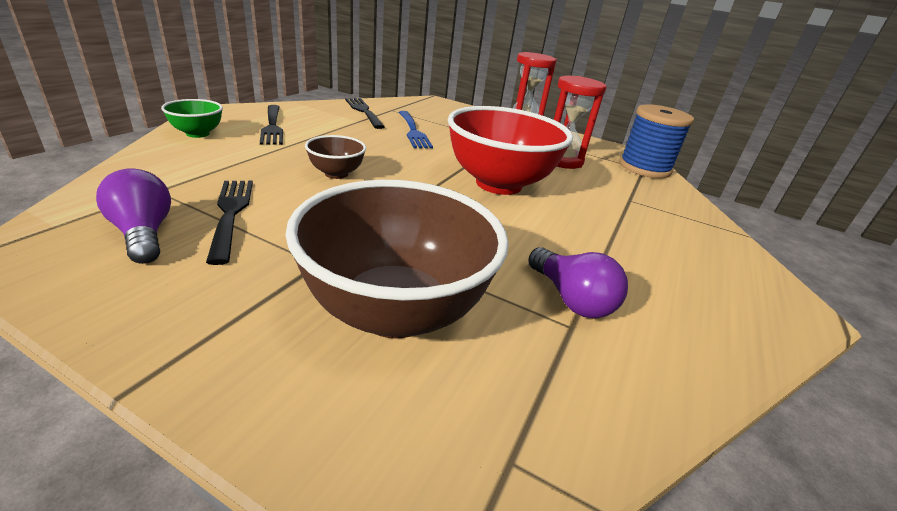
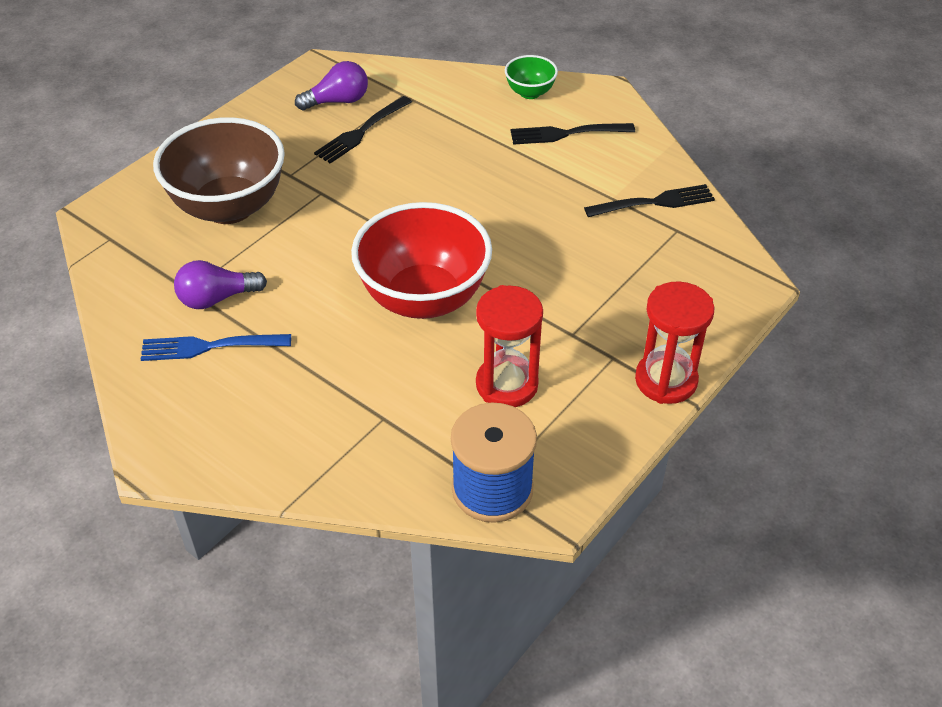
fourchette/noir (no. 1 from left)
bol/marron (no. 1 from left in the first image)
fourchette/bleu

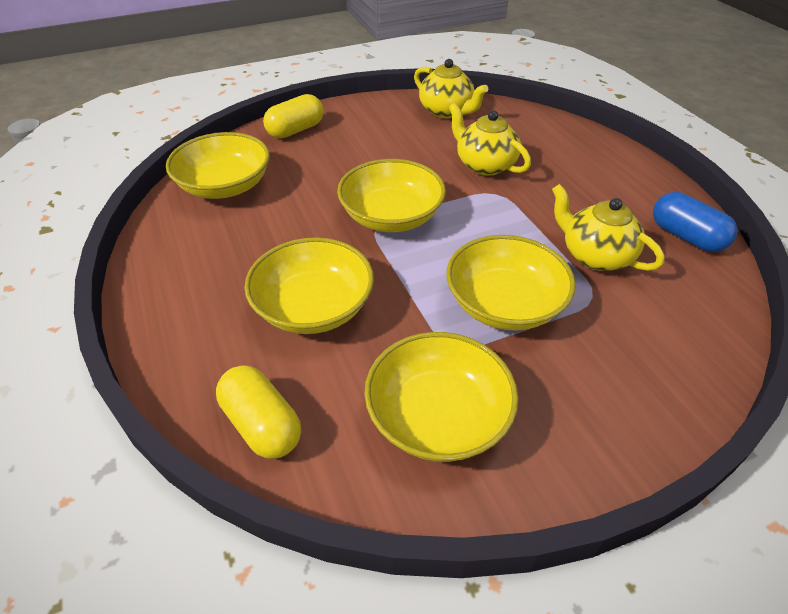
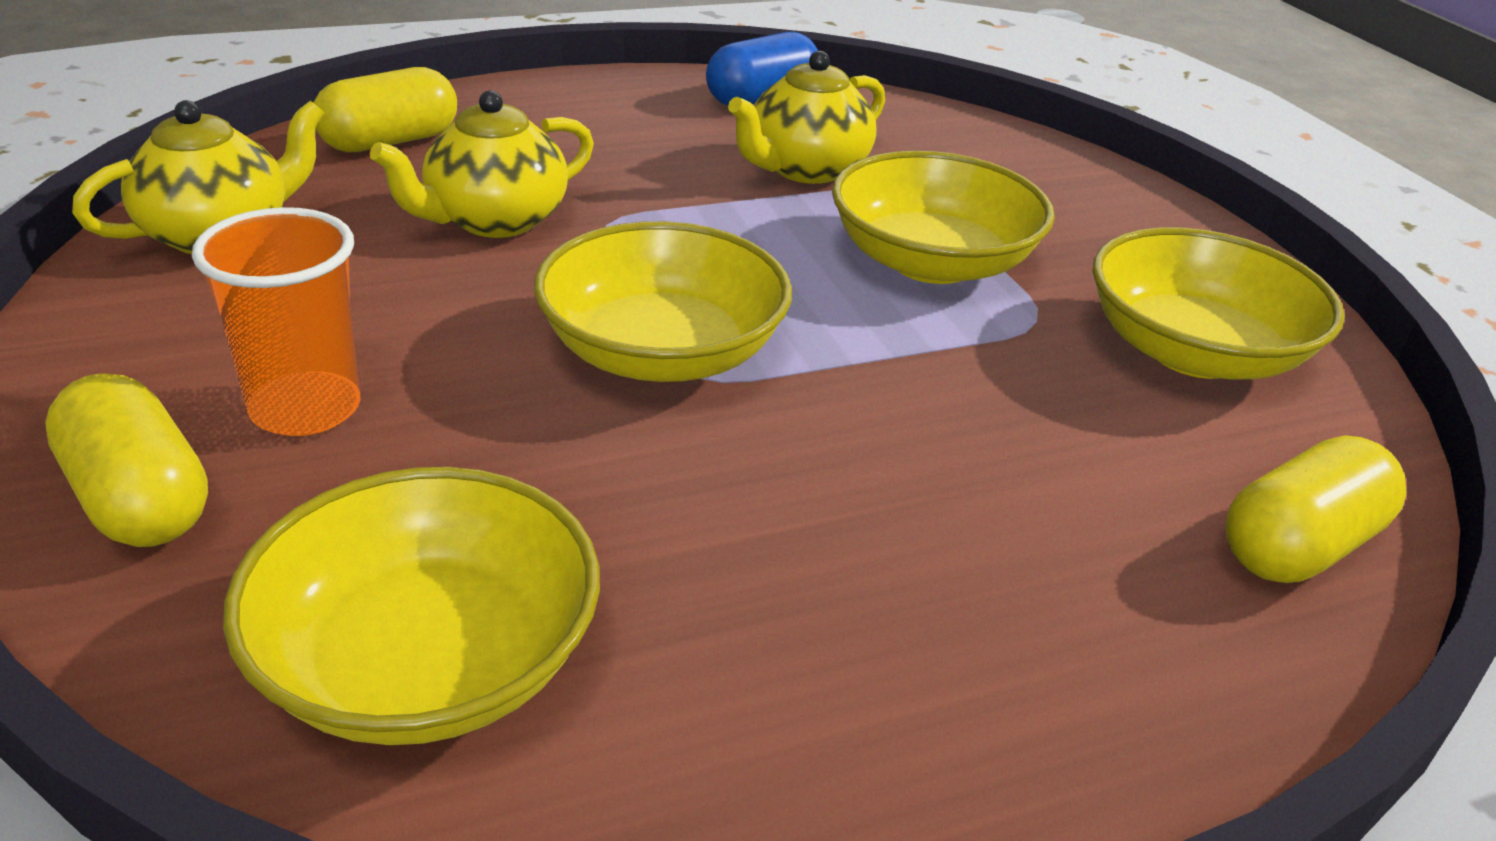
bol/jaune (no. 2 from left in the first image)
gobelet/orange
gélule/jaune (no. 2 from left)

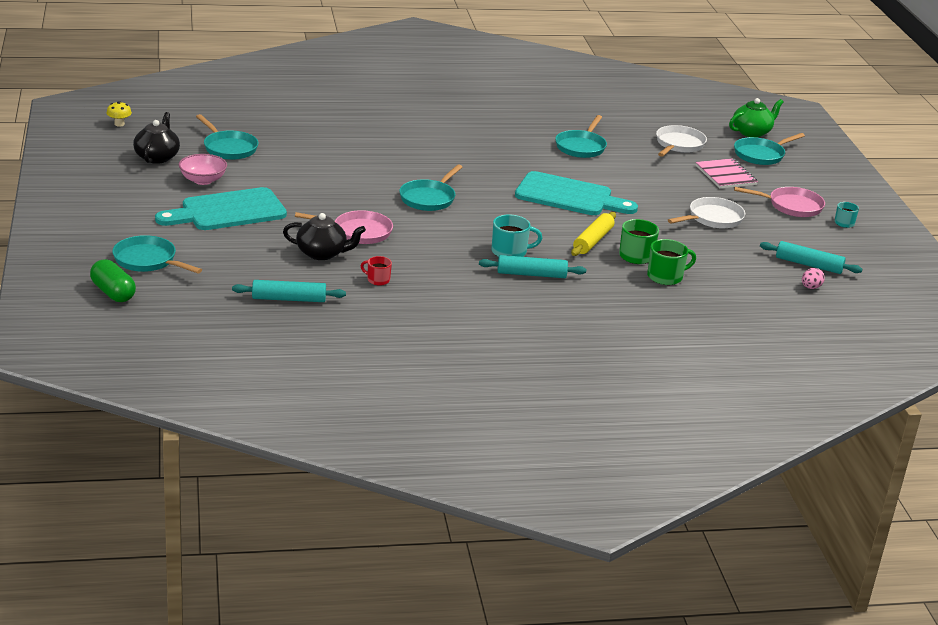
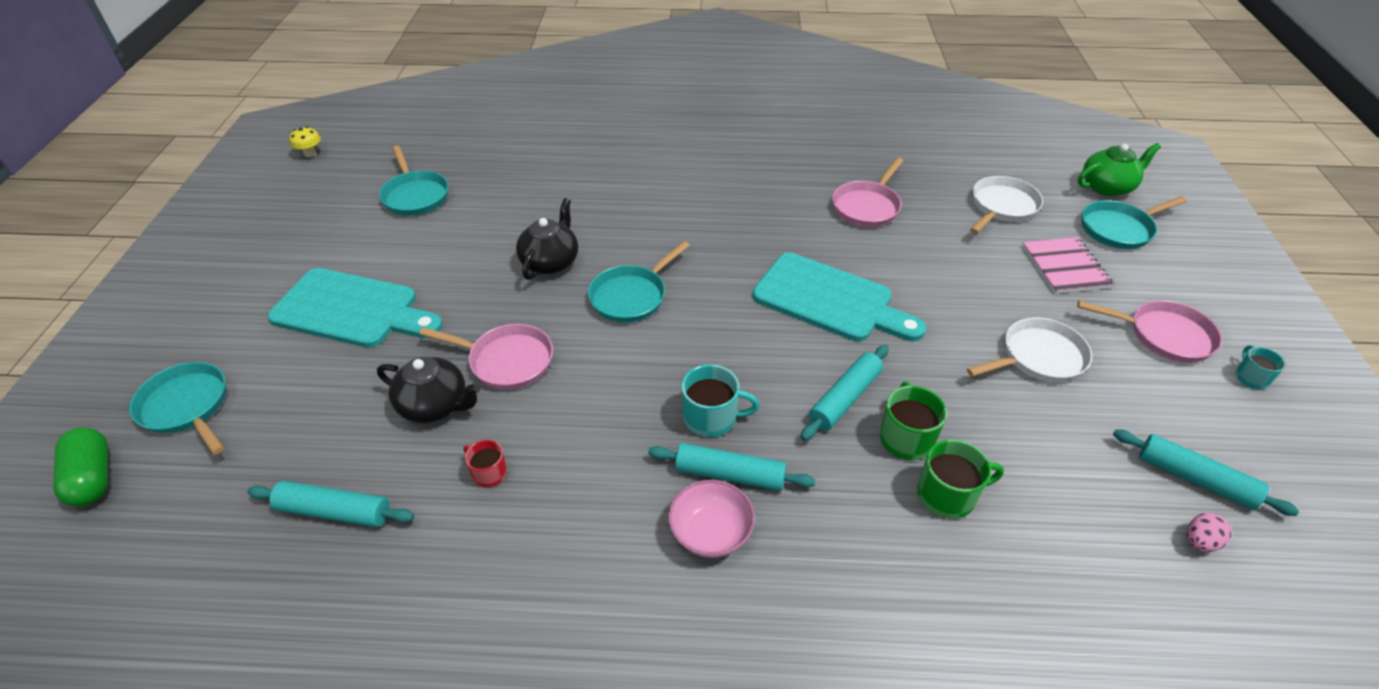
théière/noir (no. 2 from left)
planche à découper/turquoise (no. 1 from left)
bol/rose
poêle/rose (no. 2 from left)
rouleau à pâtisserie/turquoise (no. 3 from left)

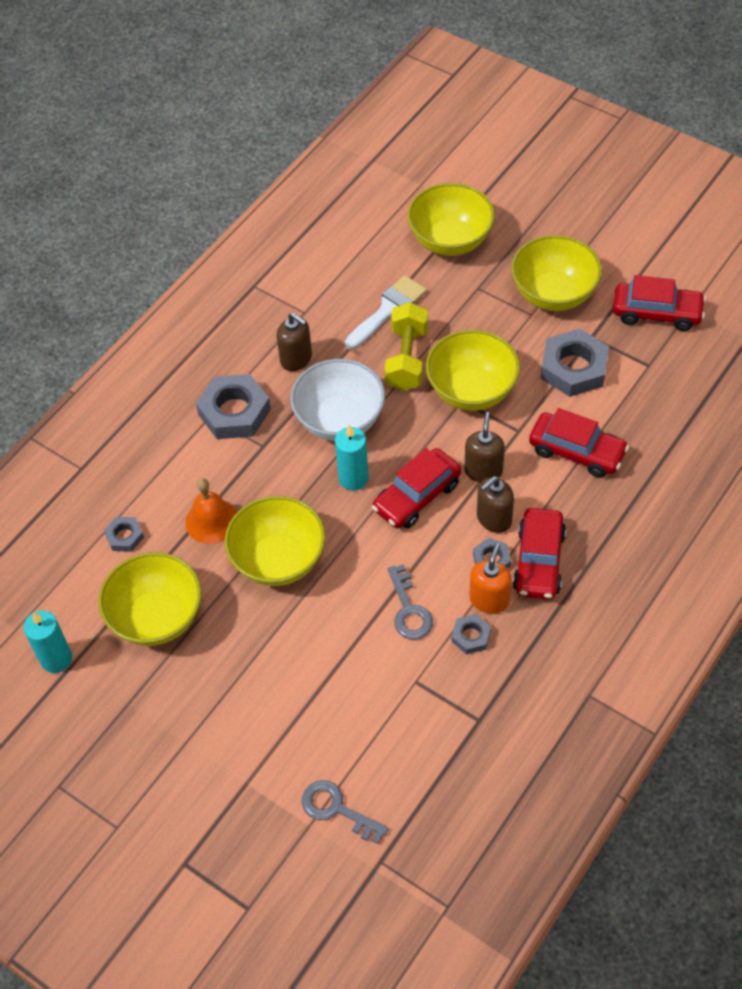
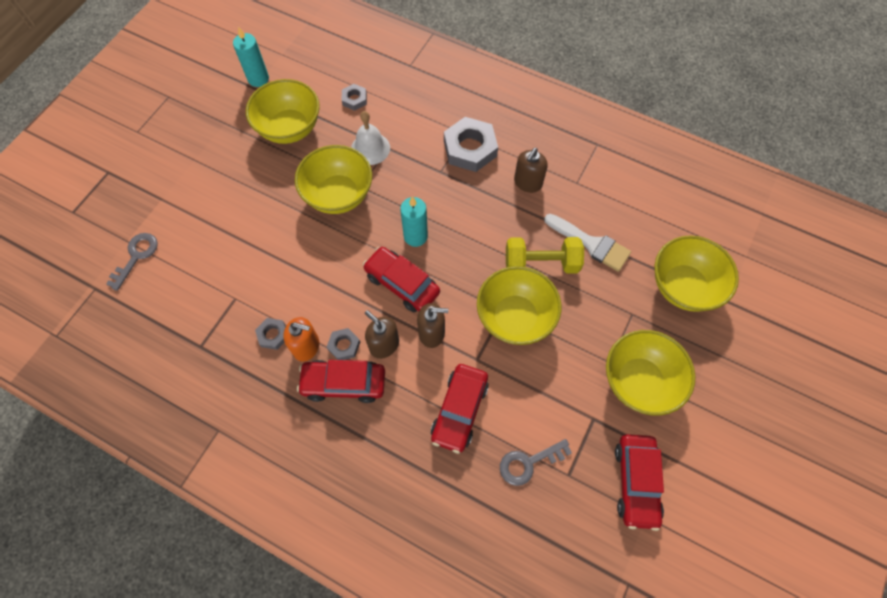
cloche/blanc
bol/blanc
clé/gris (no. 2 from left)
écrou/gris (no. 5 from left in the first image)

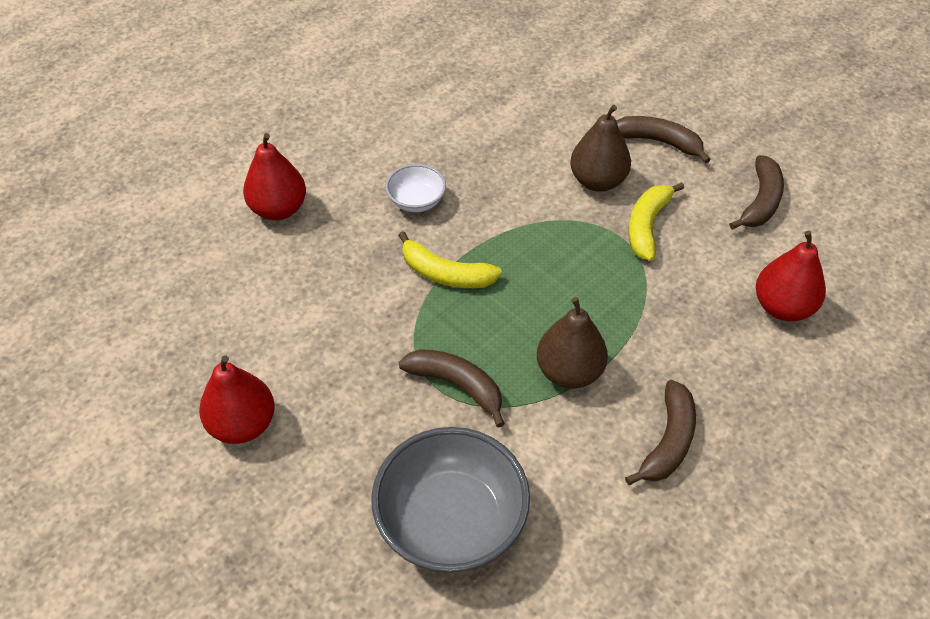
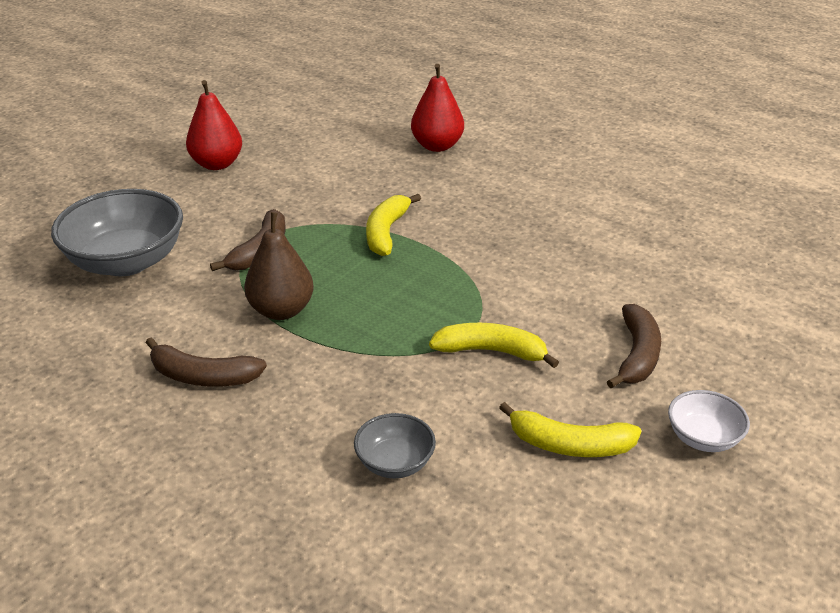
bol/blanc
poire/marron (no. 2 from left in the first image)
banane/jaune (no. 3 from left)
bol/gris (no. 2 from left)

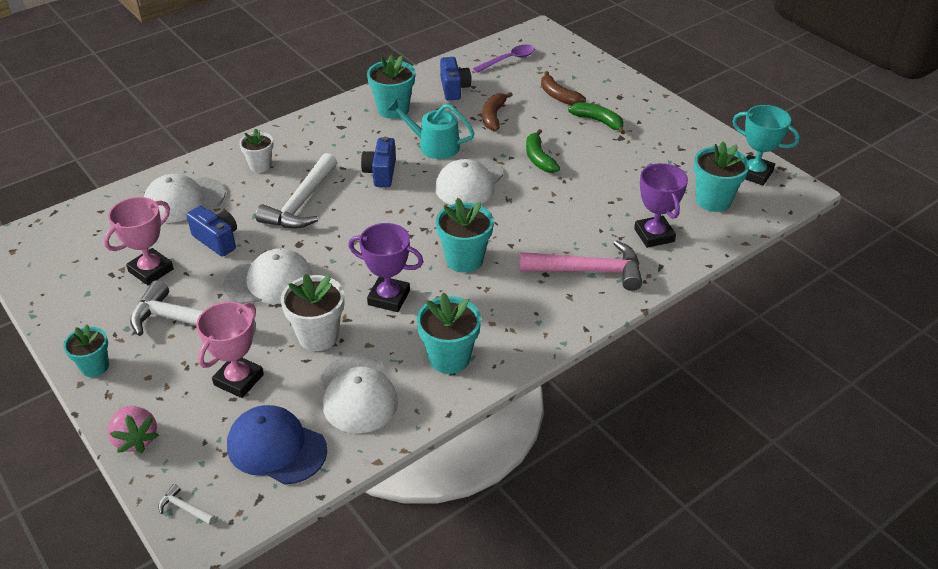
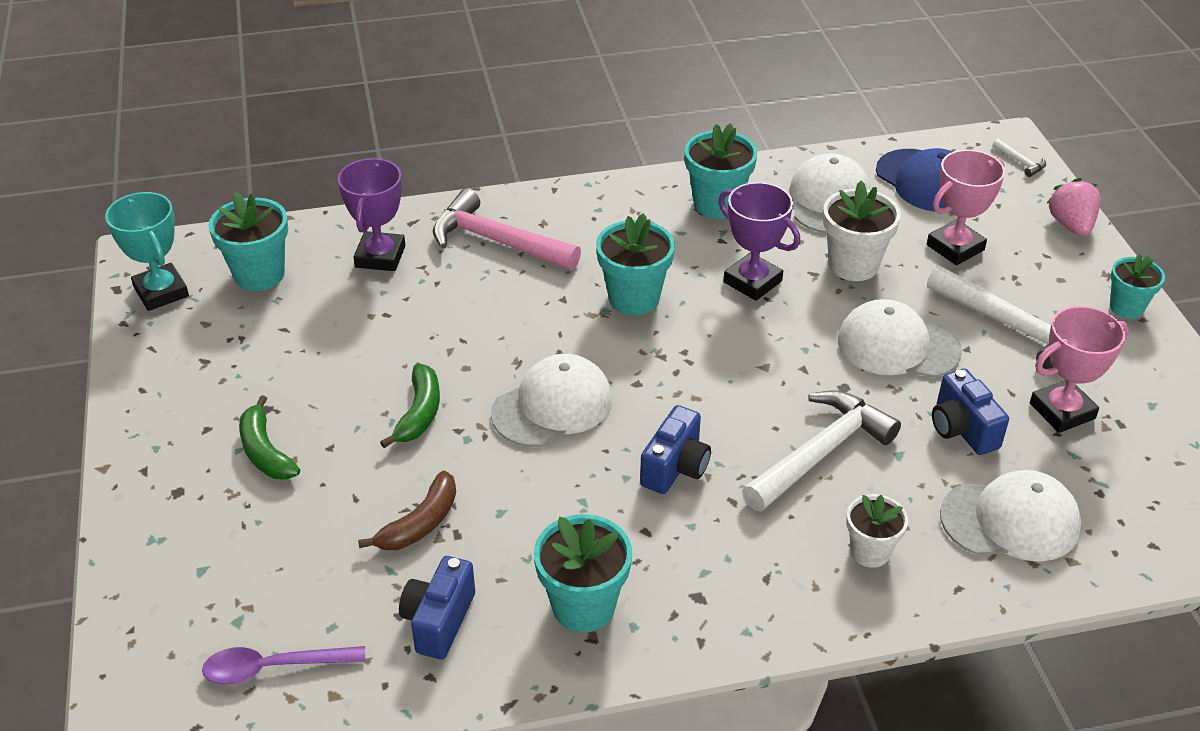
arrosoir/turquoise
banane/marron (no. 2 from left in the first image)

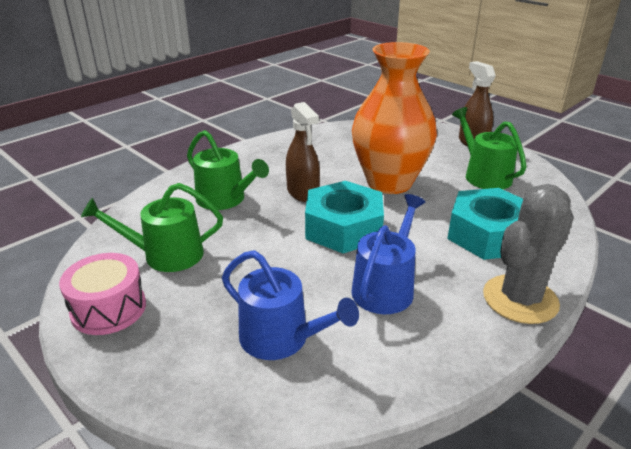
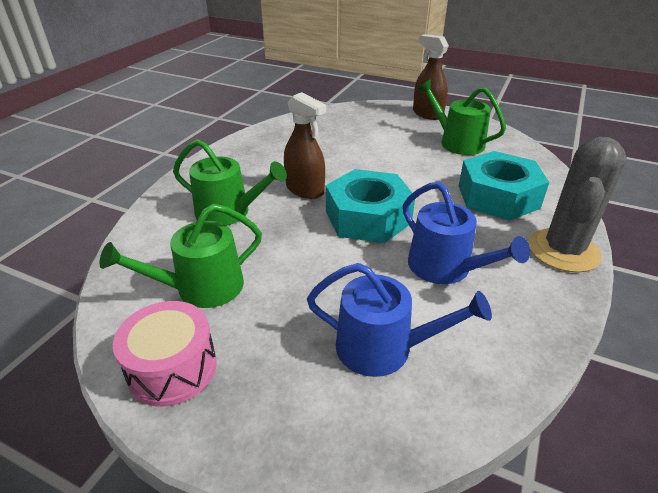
arrosoir/bleu (no. 2 from left)
vase/orange

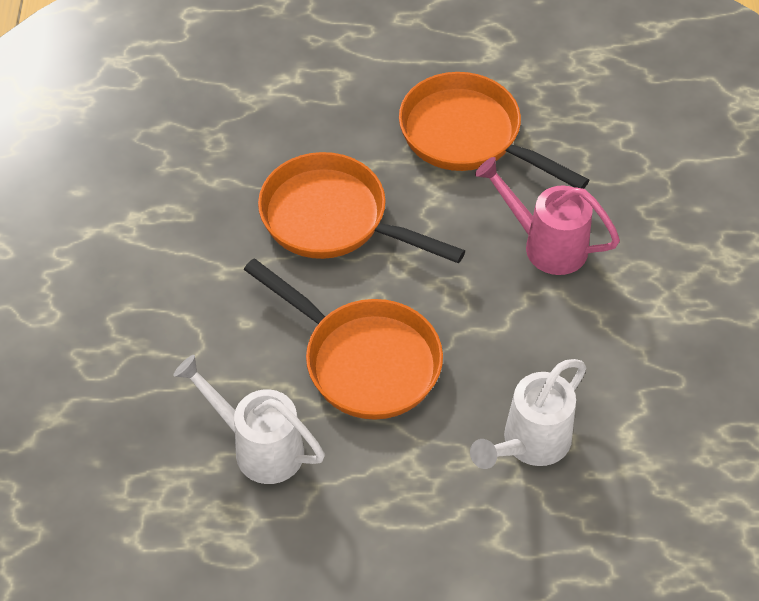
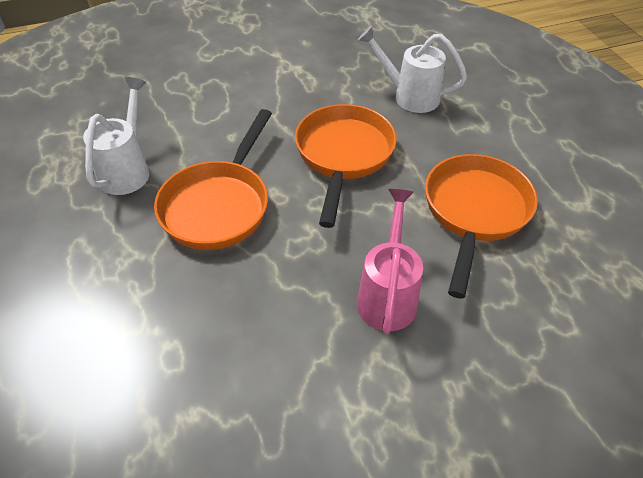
arrosoir/blanc (no. 2 from left)

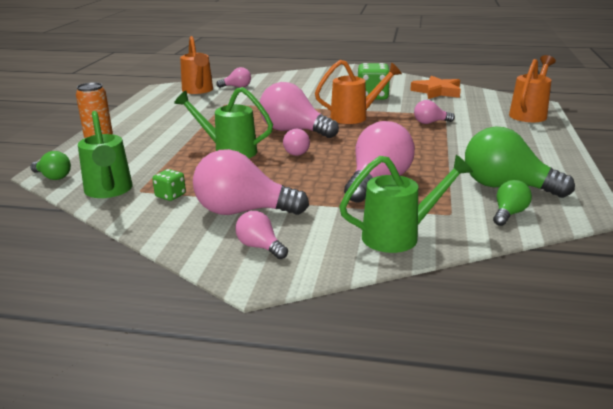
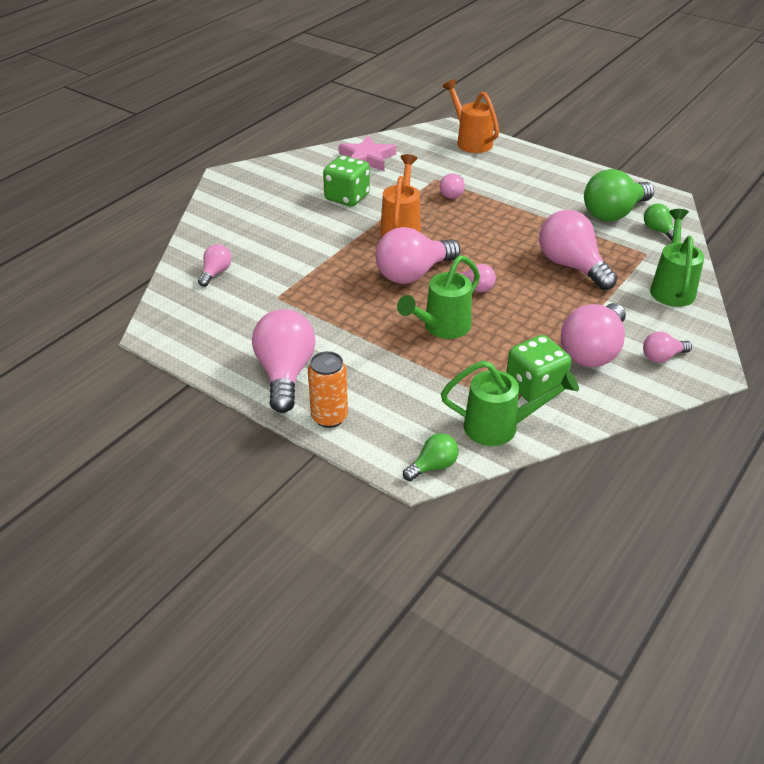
dé/vert (no. 2 from left)
arrosoir/orange (no. 1 from left in the first image)
étoile/rose
ampoule/rose (no. 2 from left)

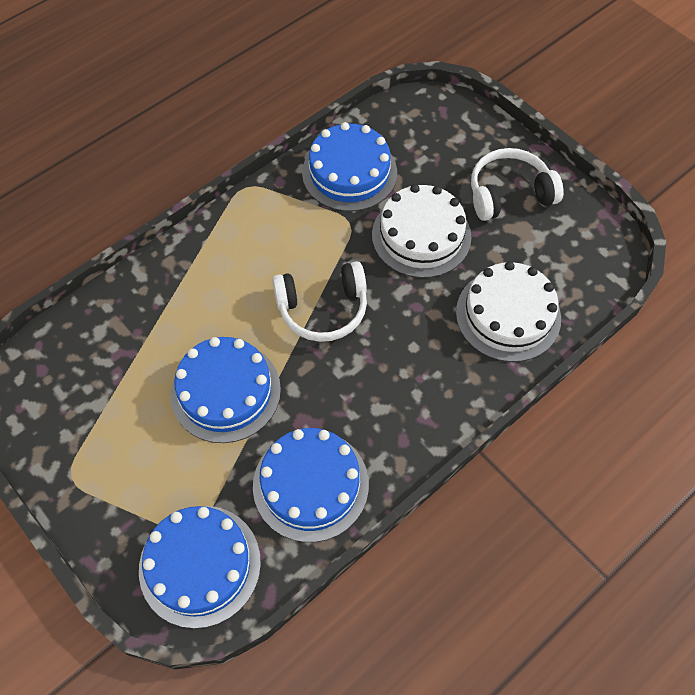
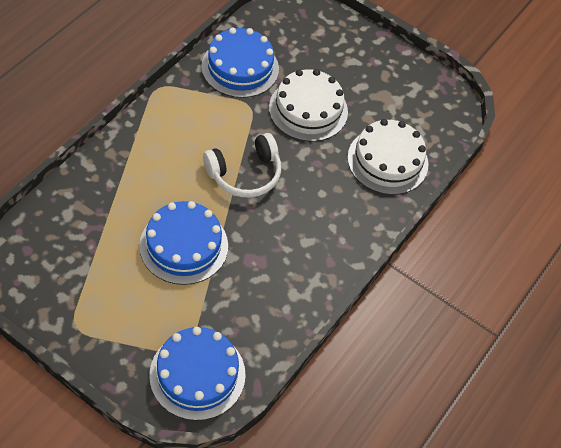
gâteau/bleu (no. 3 from left in the first image)
casque audio/blanc (no. 2 from left in the first image)

